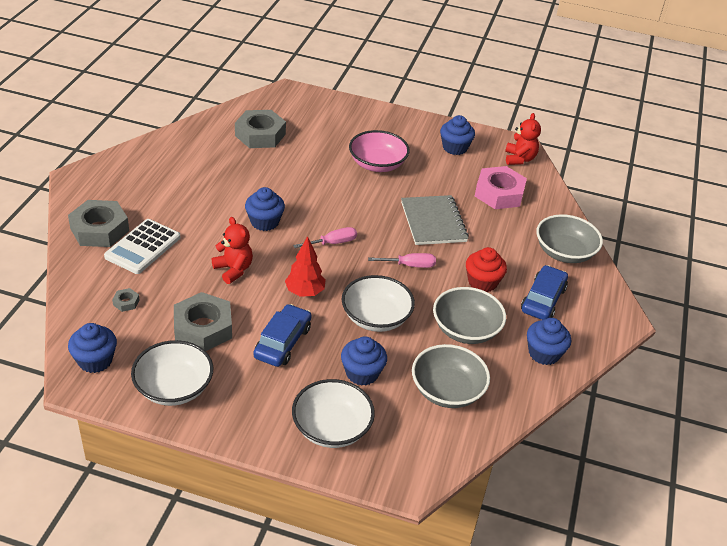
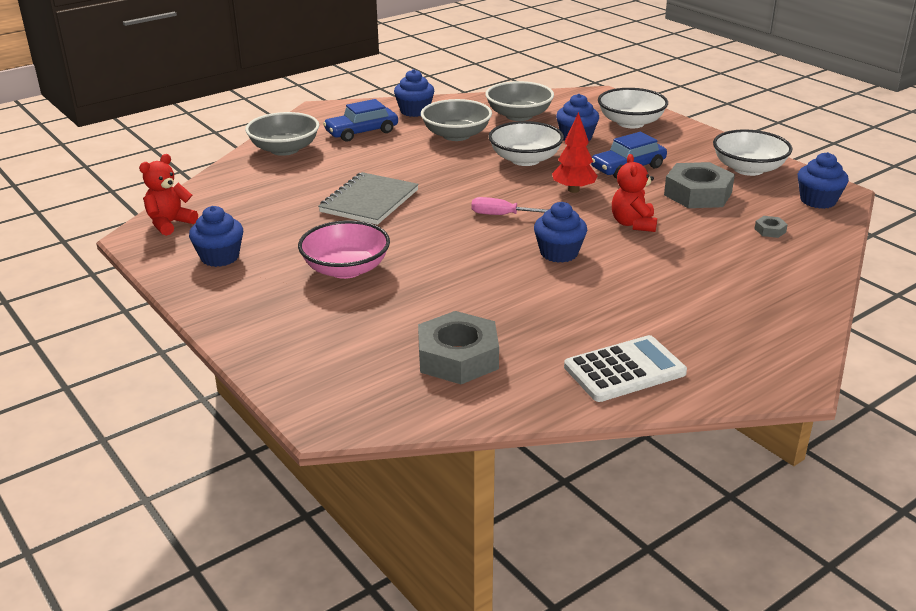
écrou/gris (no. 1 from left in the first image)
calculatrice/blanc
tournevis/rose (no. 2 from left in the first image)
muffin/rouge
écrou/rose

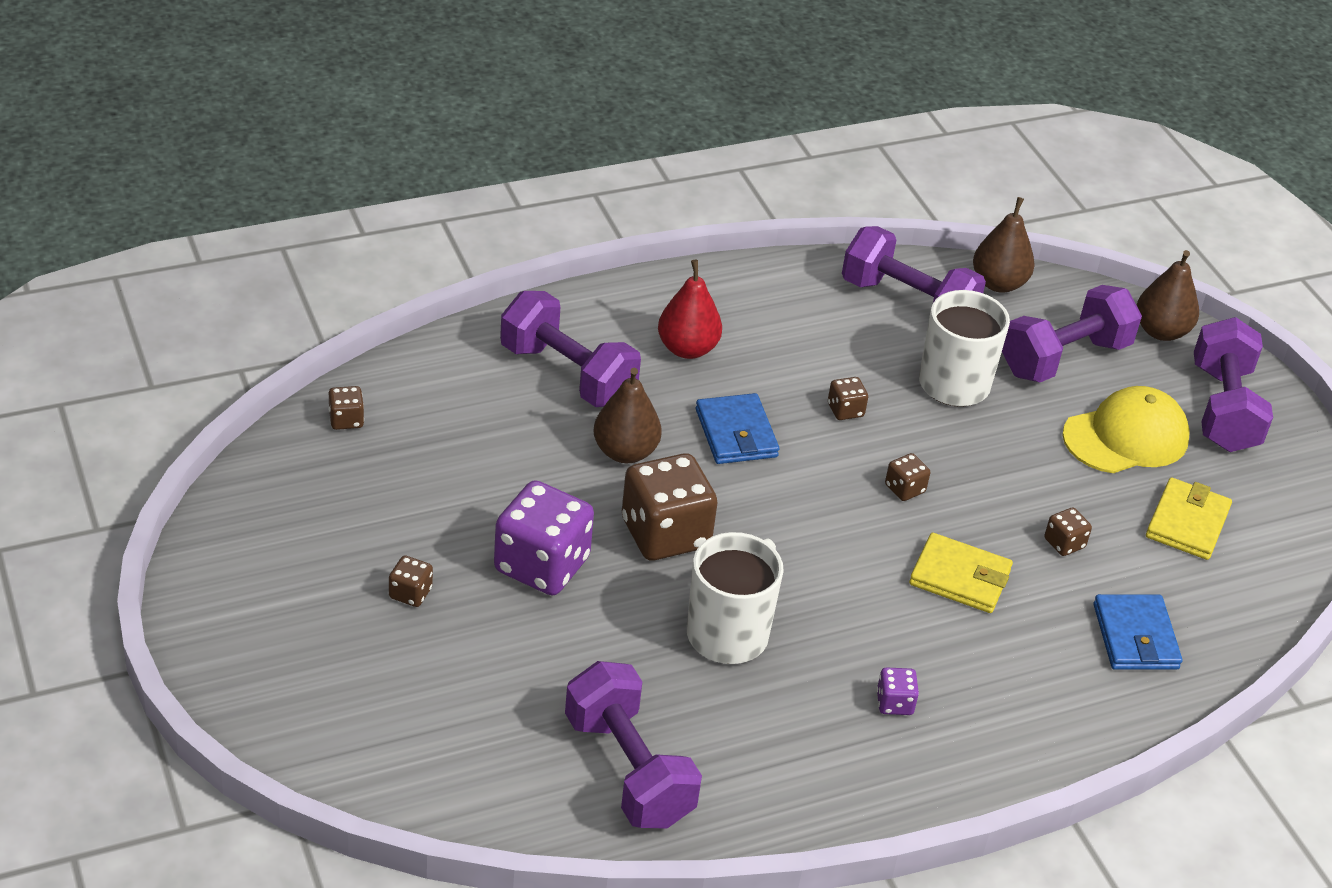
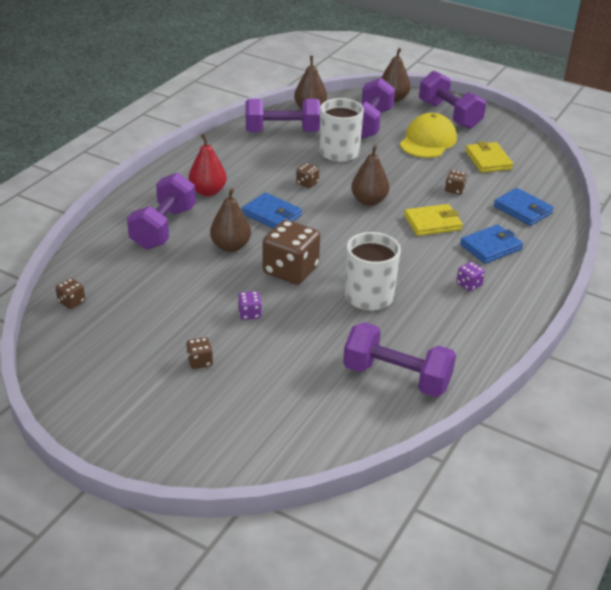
dé/violet (no. 1 from left)
haltère/violet (no. 1 from left)
poire/marron (no. 3 from left)
portefeuille/bleu (no. 2 from left)

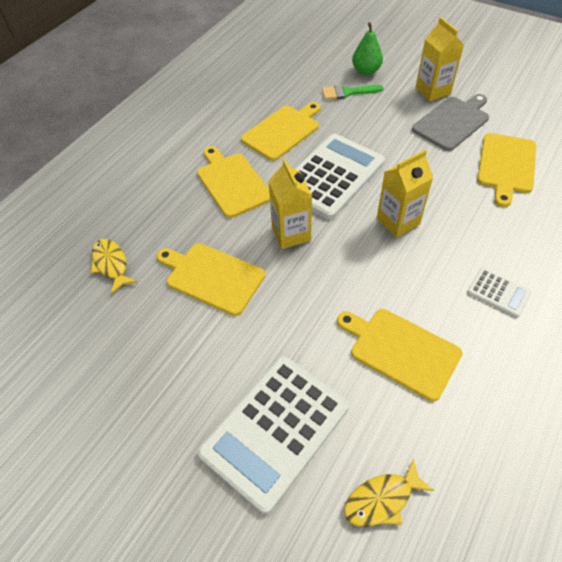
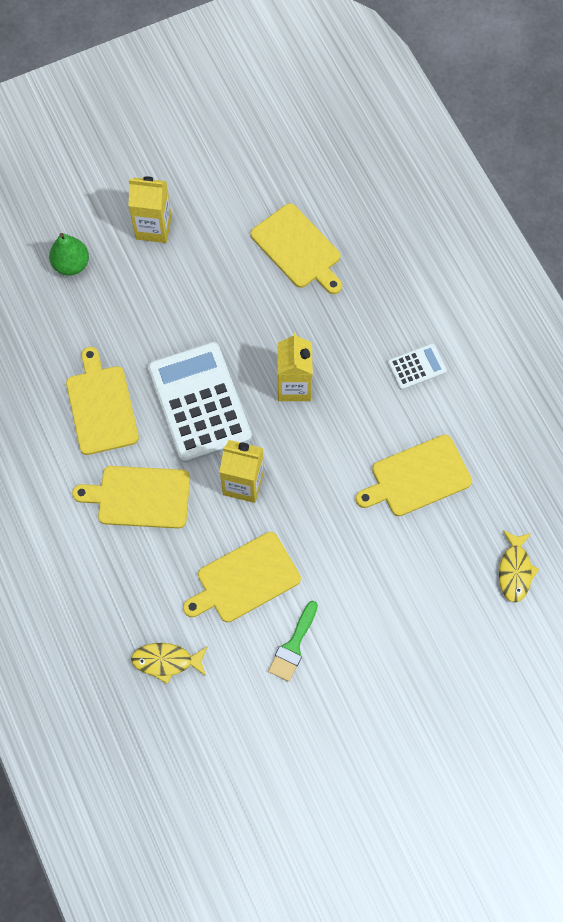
calculatrice/blanc (no. 1 from left in the first image)
pinceau/vert
planche à découper/gris

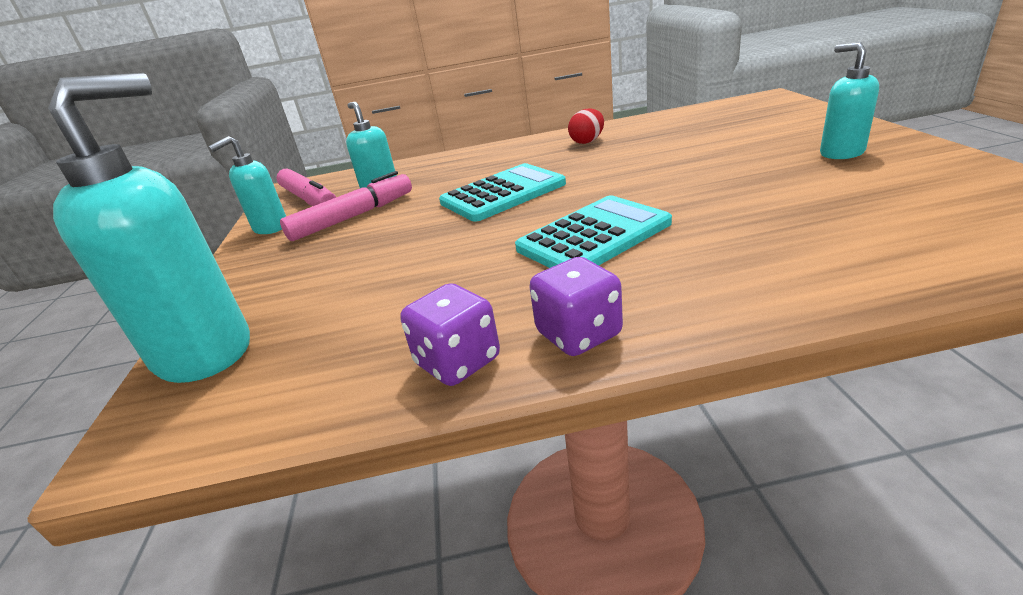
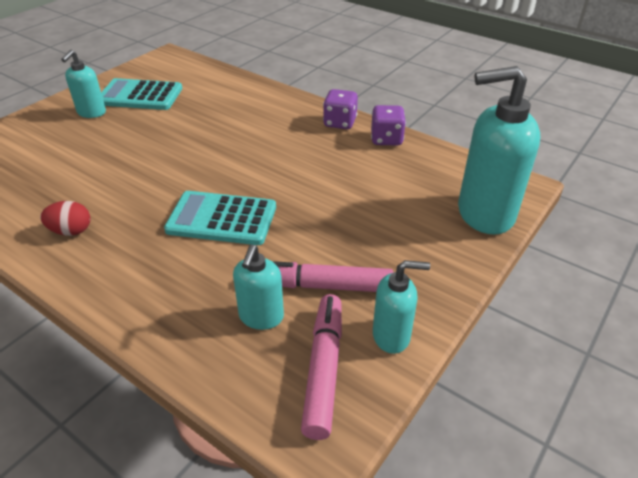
calculatrice/turquoise (no. 1 from left)

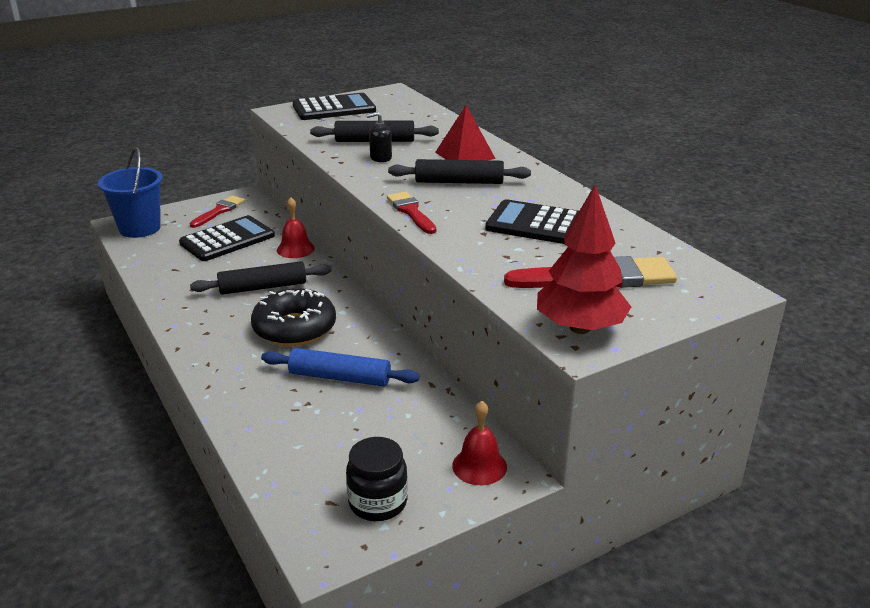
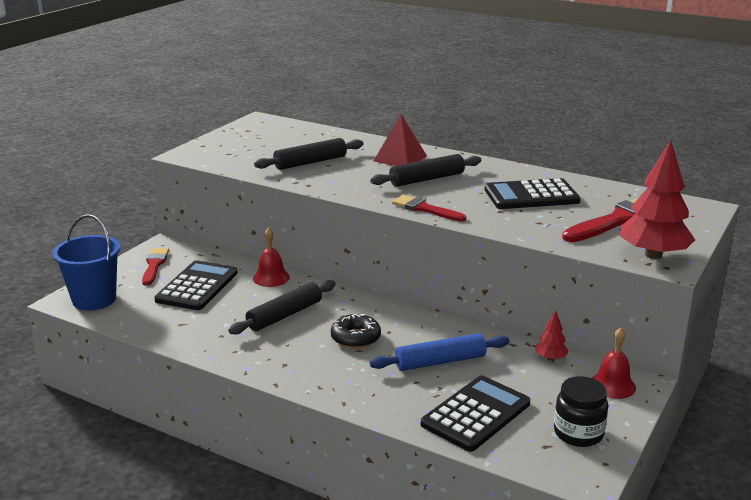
beignet/noir
calculatrice/noir (no. 2 from left)
distributeur de savon/noir
arbre/rouge (no. 1 from left)

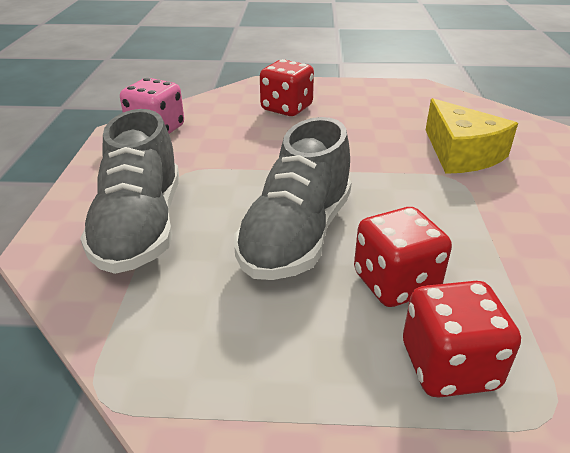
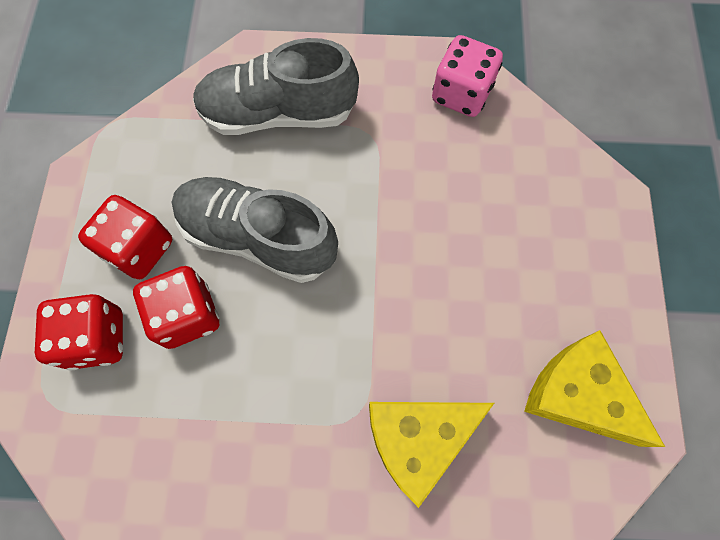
dé/rouge (no. 2 from left)
fromage/jaune (no. 2 from left)

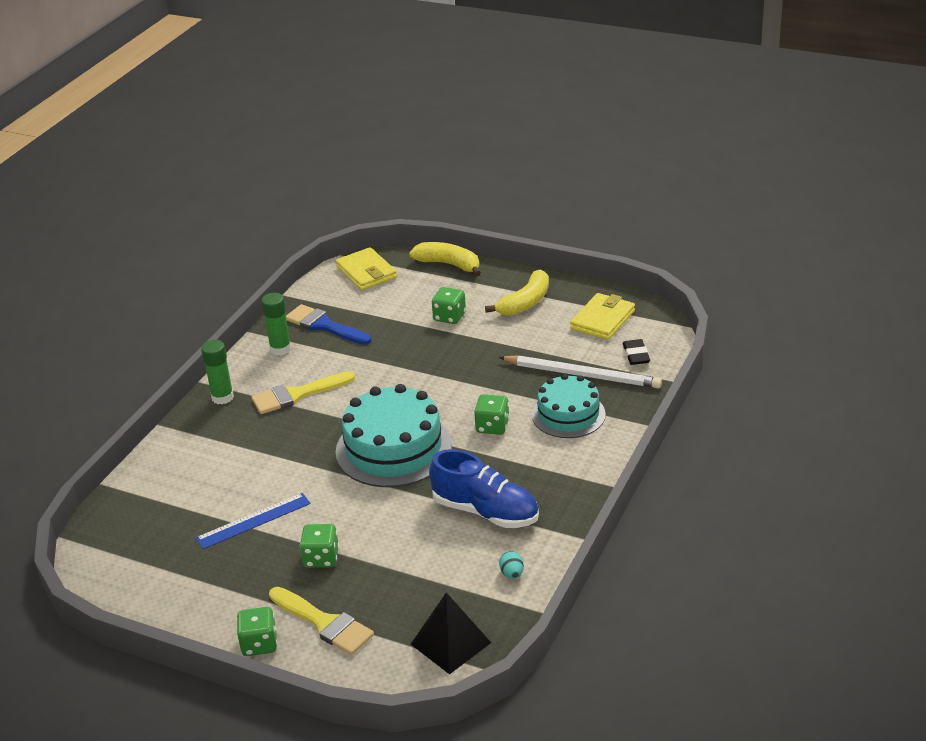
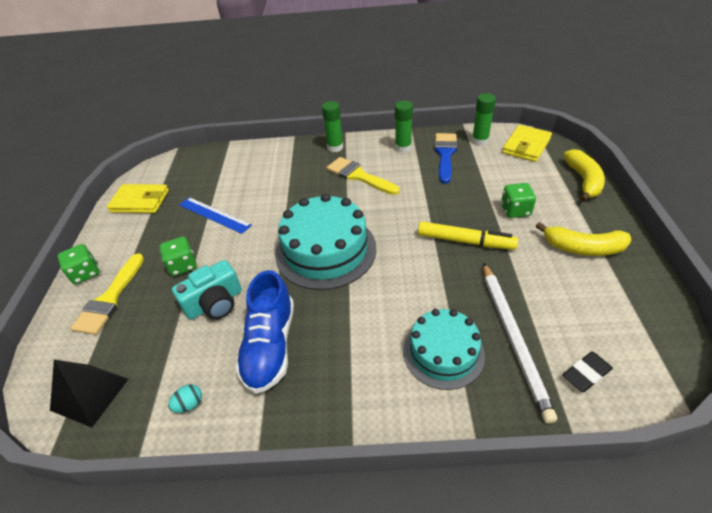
dé/vert (no. 4 from left in the first image)
portefeuille/jaune (no. 1 from left)
appareil photo/turquoise
feutre/jaune
bâton de colle/vert (no. 3 from left)

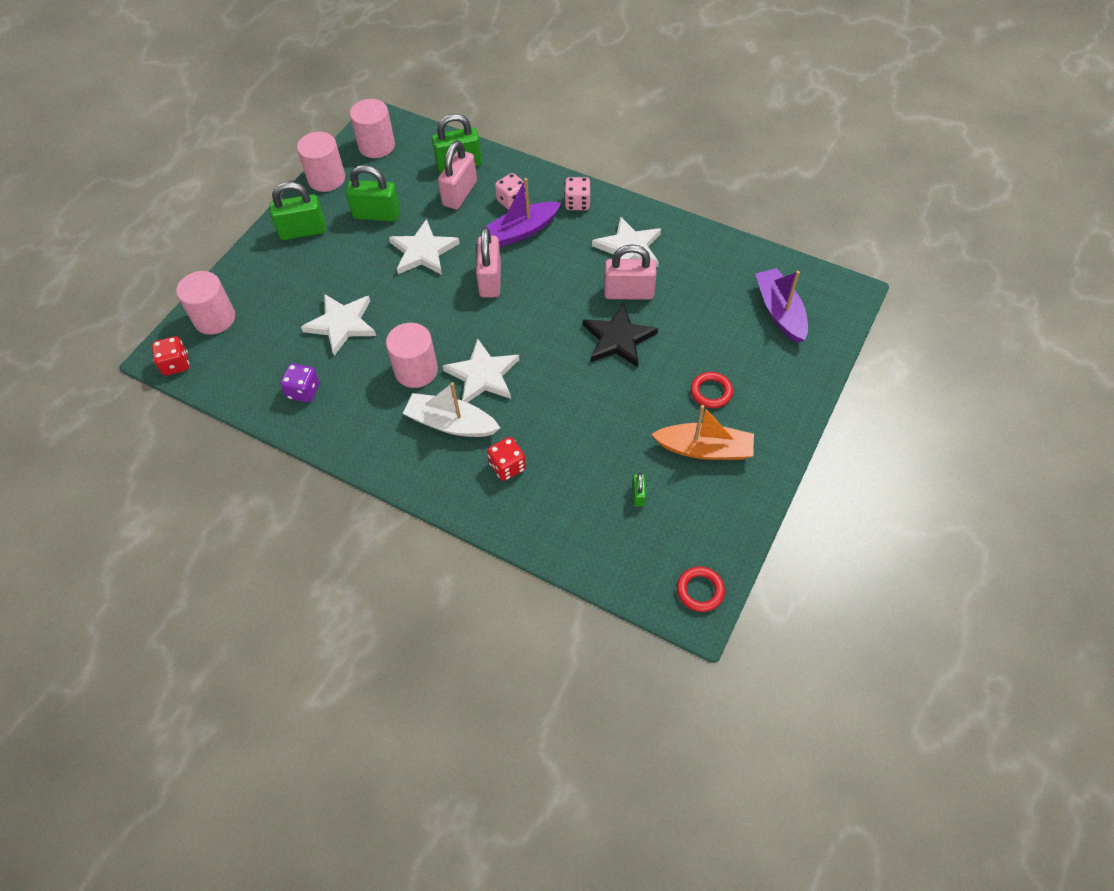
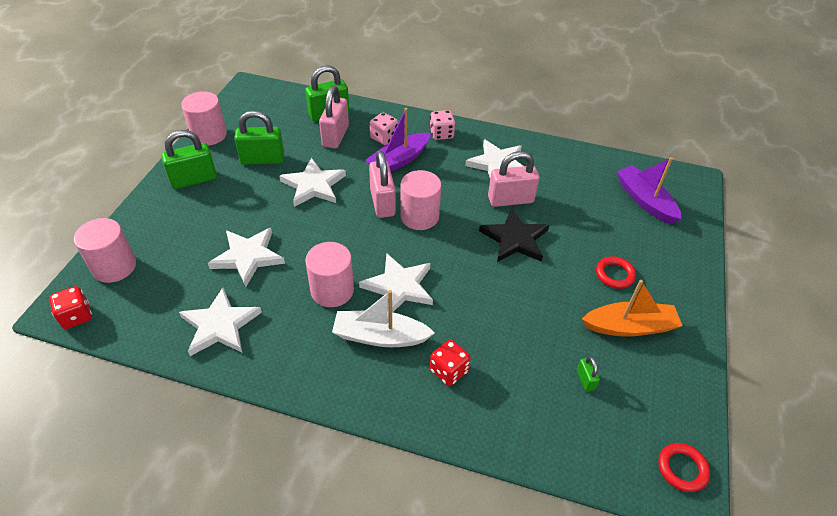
étoile/blanc (no. 1 from left)
cylindre/rose (no. 4 from left)

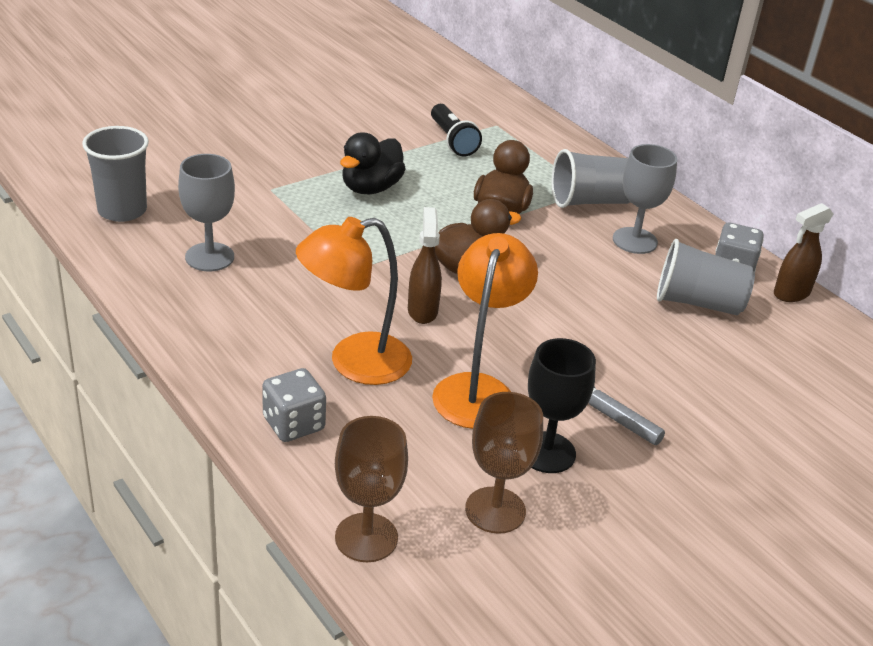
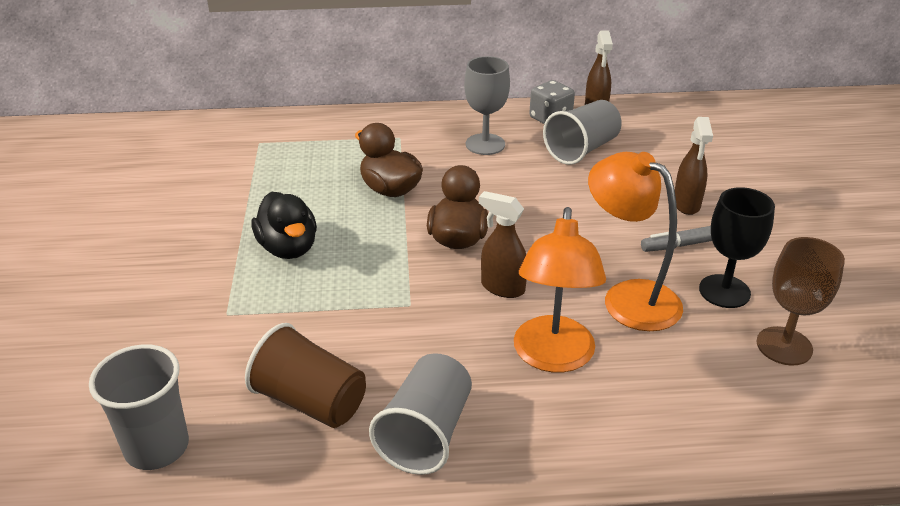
gobelet/marron
dé/gris (no. 1 from left in the first image)
verre à pied/marron (no. 1 from left in the first image)
lampe de poche/noir
gobelet/gris (no. 2 from left)
vaporisateur/marron (no. 3 from left)

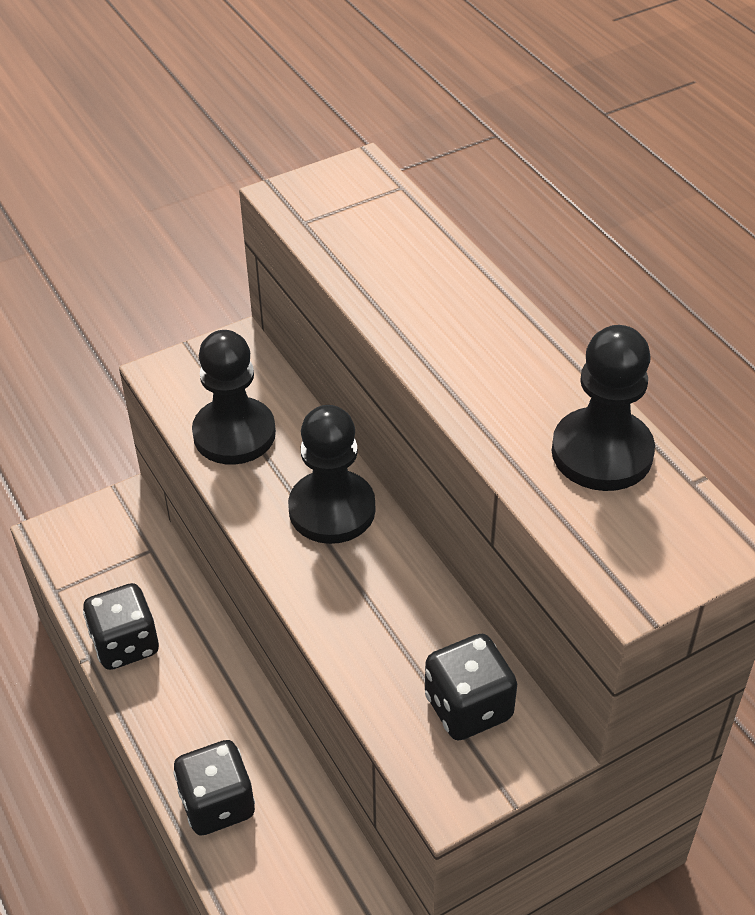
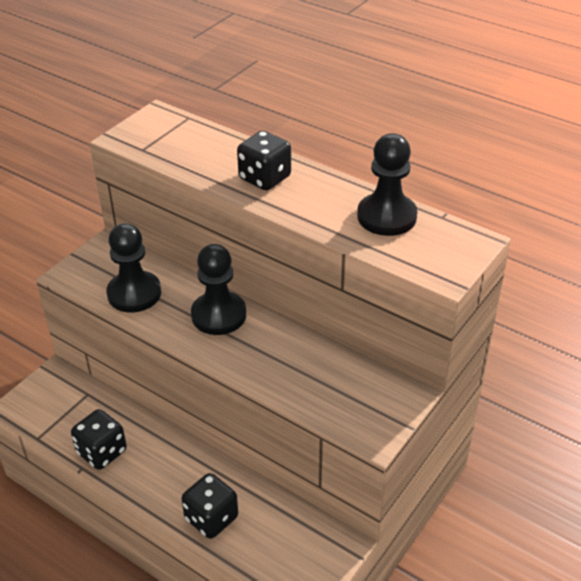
dé/noir (no. 3 from left)

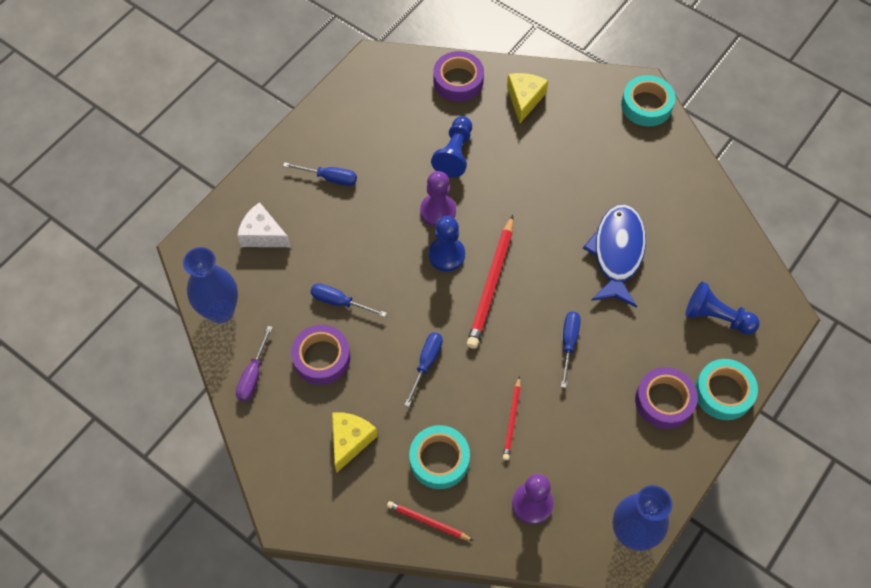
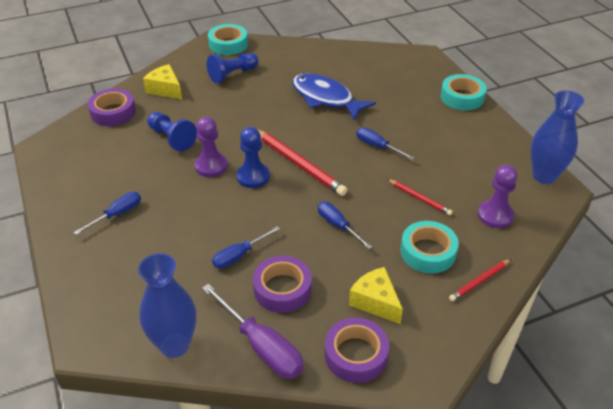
tournevis/violet
fromage/blanc
ruban adhésif/violet (no. 3 from left)
pion/bleu (no. 2 from left)

